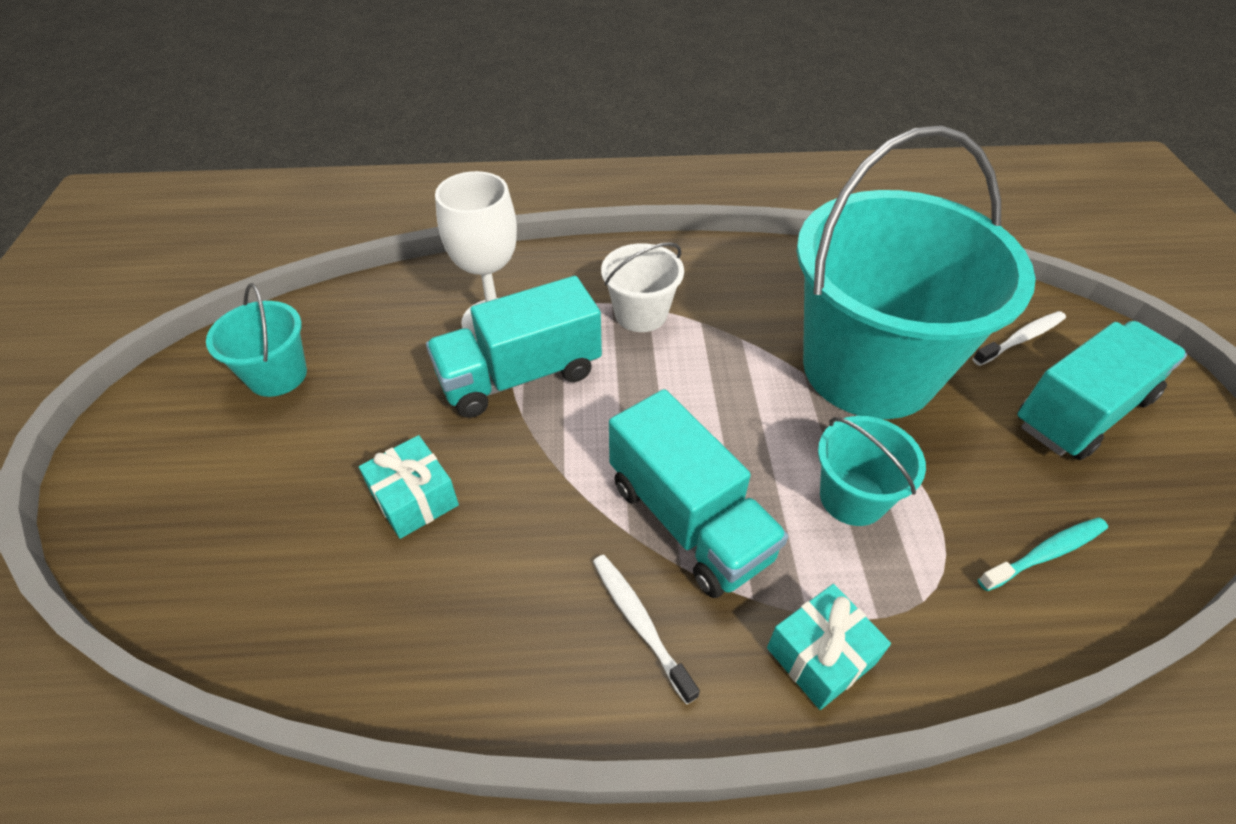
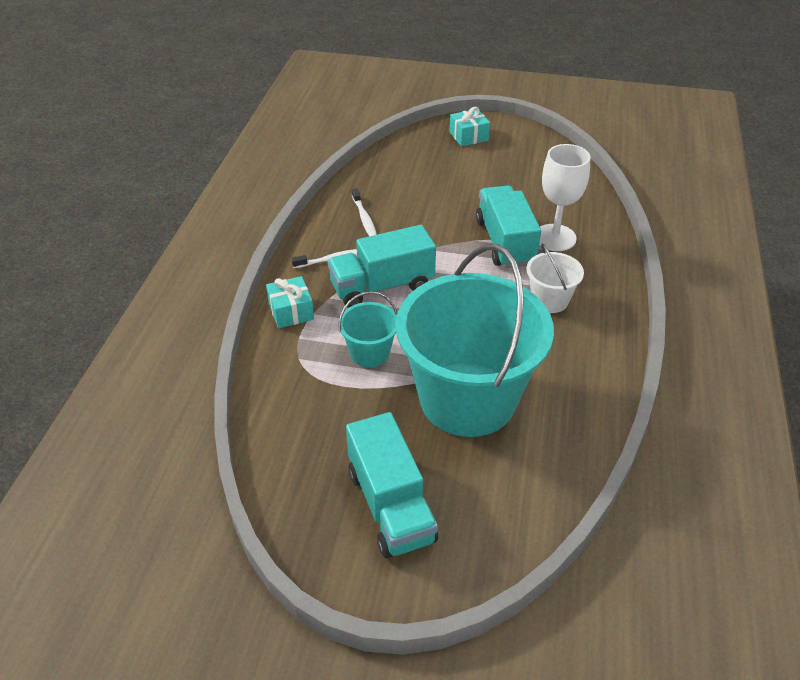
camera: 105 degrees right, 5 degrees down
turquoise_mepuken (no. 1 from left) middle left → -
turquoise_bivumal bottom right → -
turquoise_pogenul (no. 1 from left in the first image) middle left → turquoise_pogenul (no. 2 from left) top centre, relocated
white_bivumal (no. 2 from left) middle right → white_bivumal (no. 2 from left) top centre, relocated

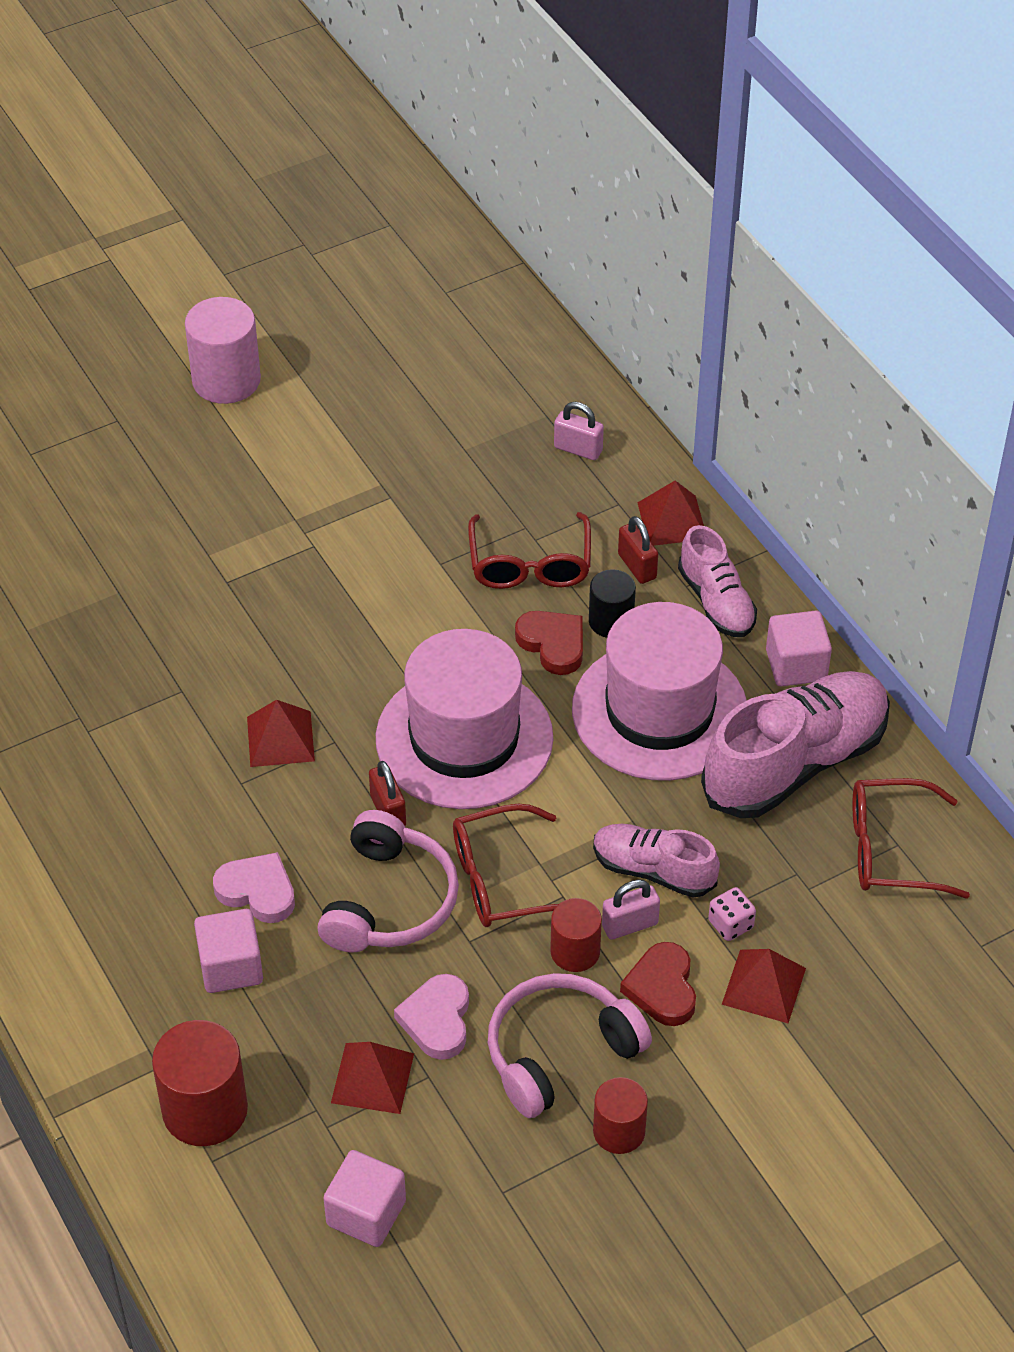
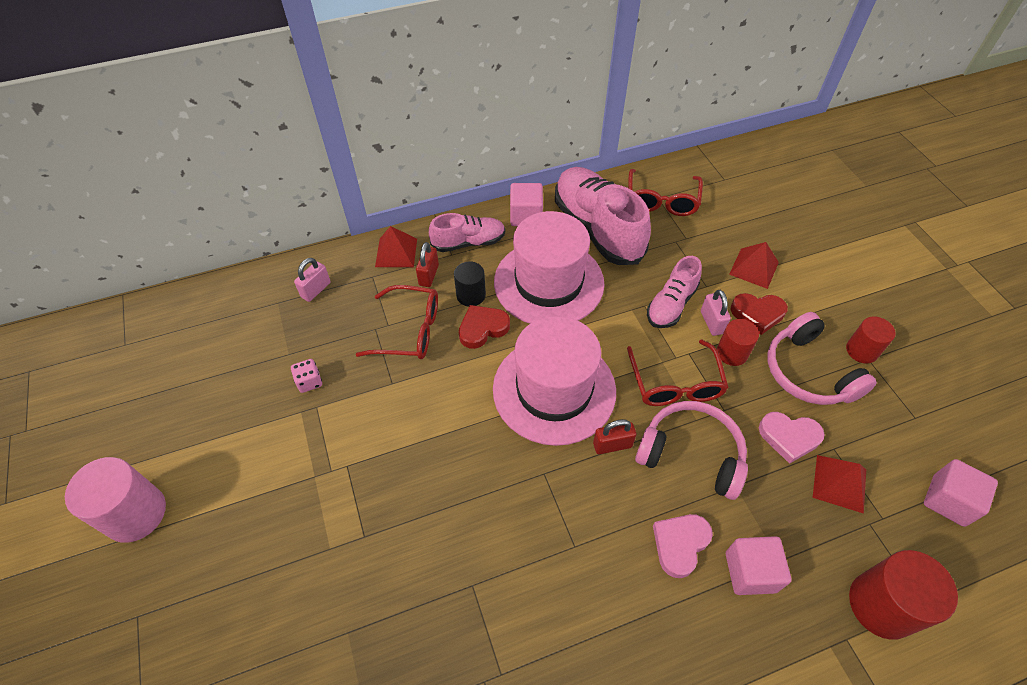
camera: 80 degrees left, 5 degrees up
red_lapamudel (no. 1 from left) middle left → -
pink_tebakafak bottom right → pink_tebakafak middle left, relocated
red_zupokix (no. 2 from left in the first image) centre → red_zupokix (no. 1 from left) centre, 60 degrees counterclockwise

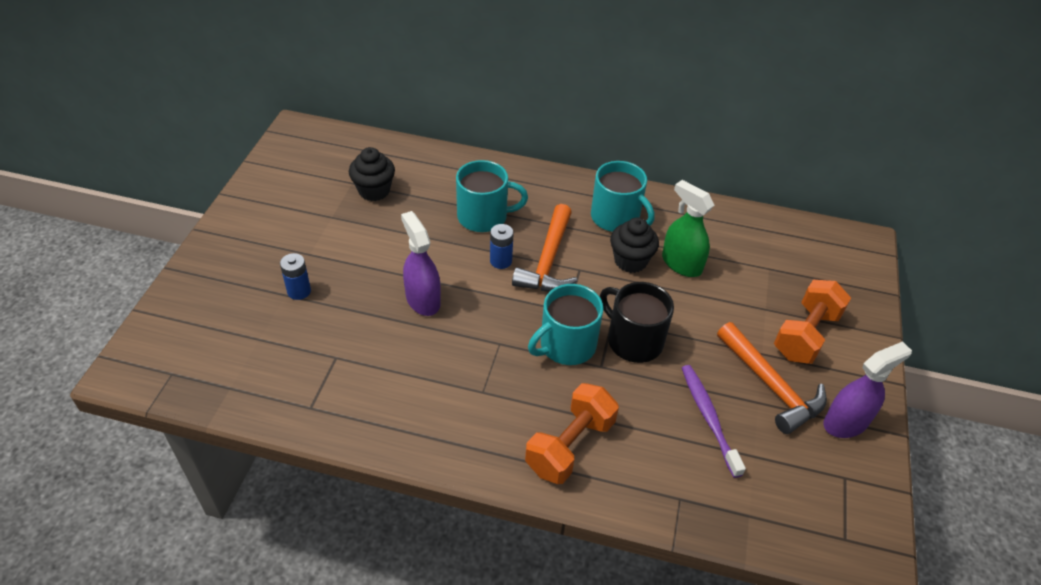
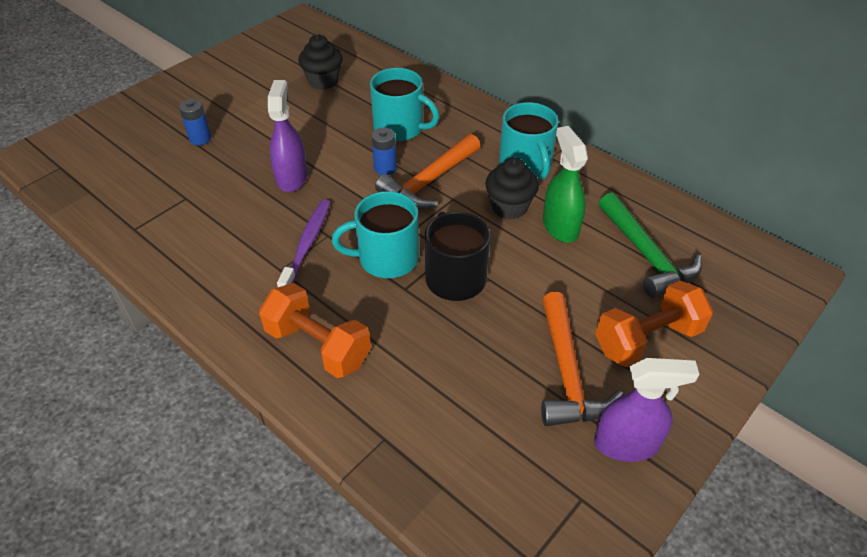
camera: 30 degrees right, 0 degrees up
- → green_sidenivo middle right
purple_bivumal bottom right → purple_bivumal centre, relocated
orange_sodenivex (no. 1 from left) bottom centre → orange_sodenivex (no. 1 from left) centre, 60 degrees clockwise

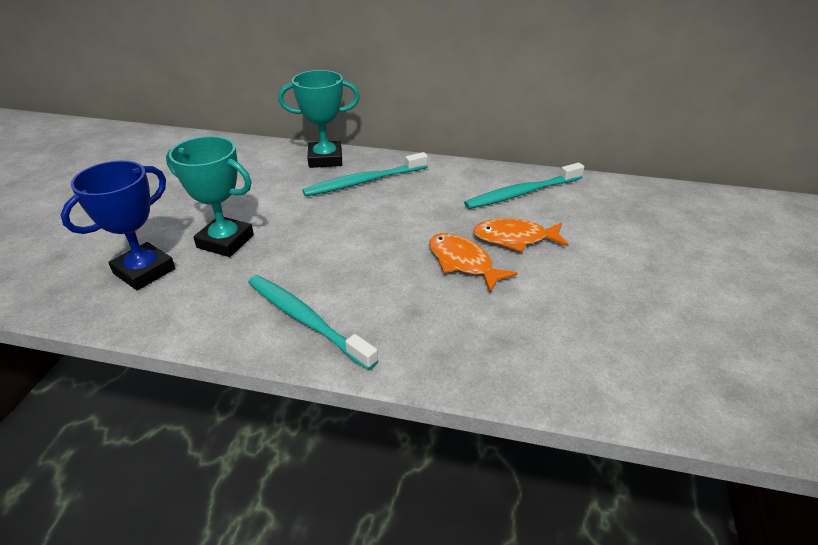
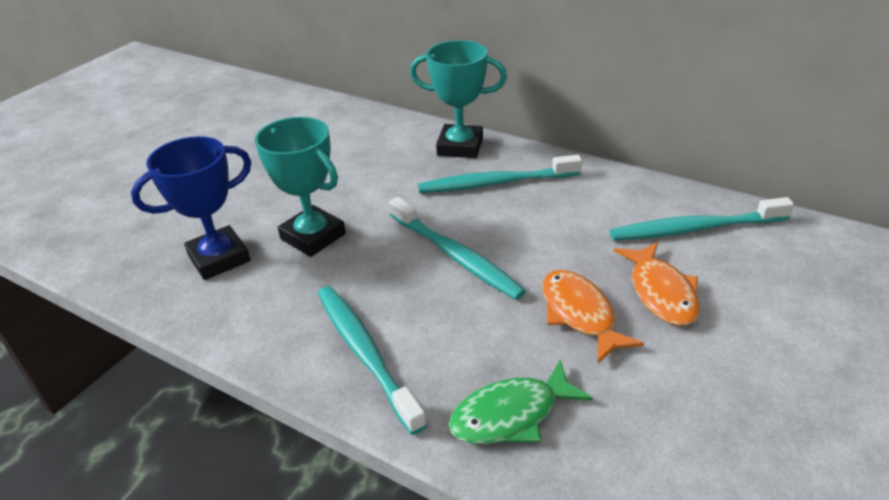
camera: 20 degrees right, 0 degrees up
- → turquoise_bivumal (no. 2 from left) centre
- → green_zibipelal bottom centre
orange_zibipelal (no. 2 from left) centre → orange_zibipelal (no. 2 from left) middle right, 120 degrees counterclockwise

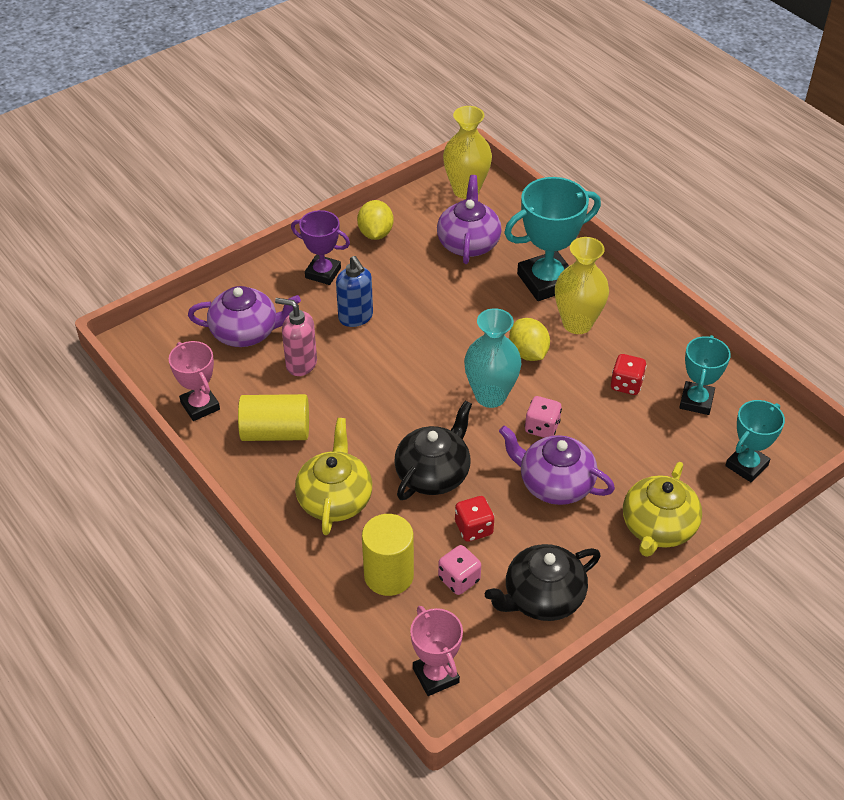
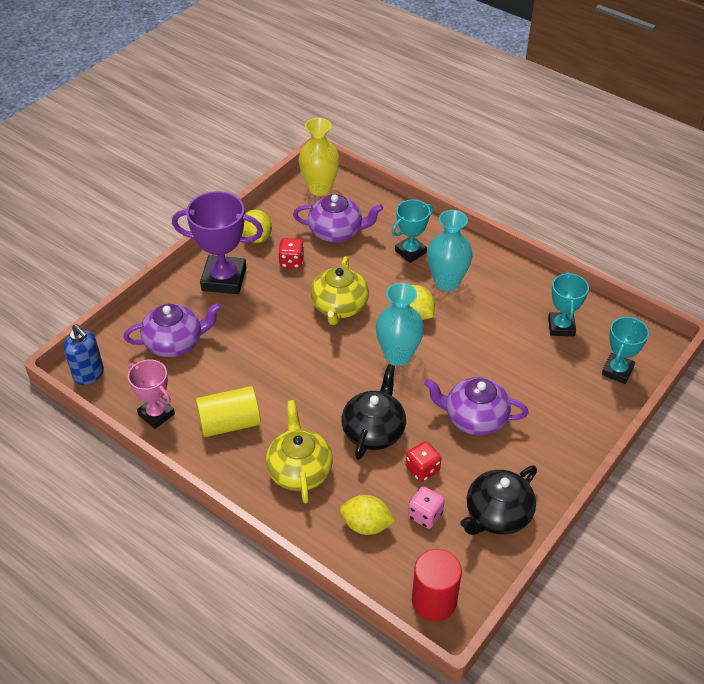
camera: 15 degrees left, 0 degrees up
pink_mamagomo centre → -
pink_tebakafak (no. 2 from left) centre → -
blue_mamagomo centre → blue_mamagomo middle left, relocated
red_tebakafak (no. 2 from left in the first image) middle right → red_tebakafak (no. 1 from left) centre, relocated
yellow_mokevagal (no. 2 from left) middle right → yellow_mokevagal (no. 2 from left) centre, relocated
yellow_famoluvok (no. 2 from left) bottom centre → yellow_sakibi (no. 2 from left) bottom centre
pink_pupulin (no. 2 from left) bottom centre → red_famoluvok bottom centre
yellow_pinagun (no. 2 from left) middle right → turquoise_pinagun (no. 2 from left) centre
purple_mokevagal (no. 2 from left) top centre, 105 degrees clockwise
purple_pupulin top centre → purple_pupulin middle left, x1.63
turquoise_pupulin (no. 1 from left) top centre → turquoise_pupulin (no. 1 from left) centre, x0.61

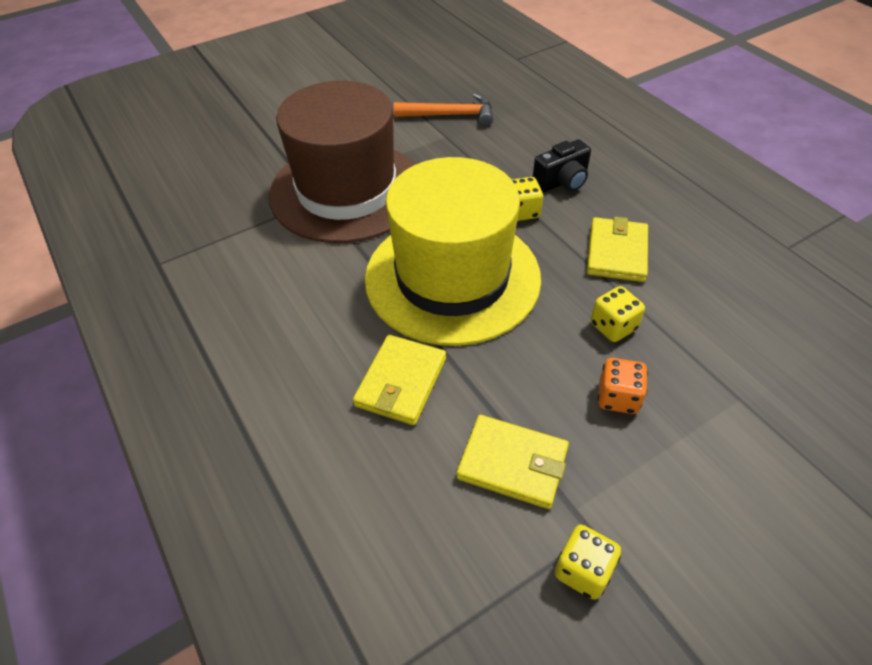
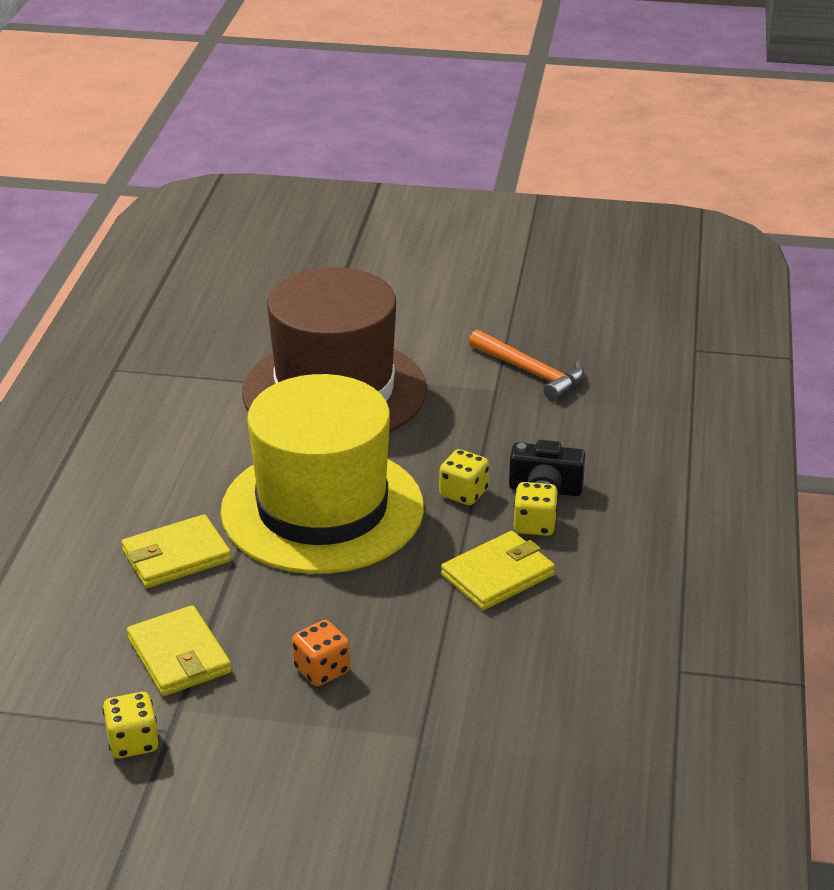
camera: 40 degrees right, 15 degrees down
yellow_tebakafak (no. 3 from left) middle right → yellow_tebakafak (no. 3 from left) centre, relocated

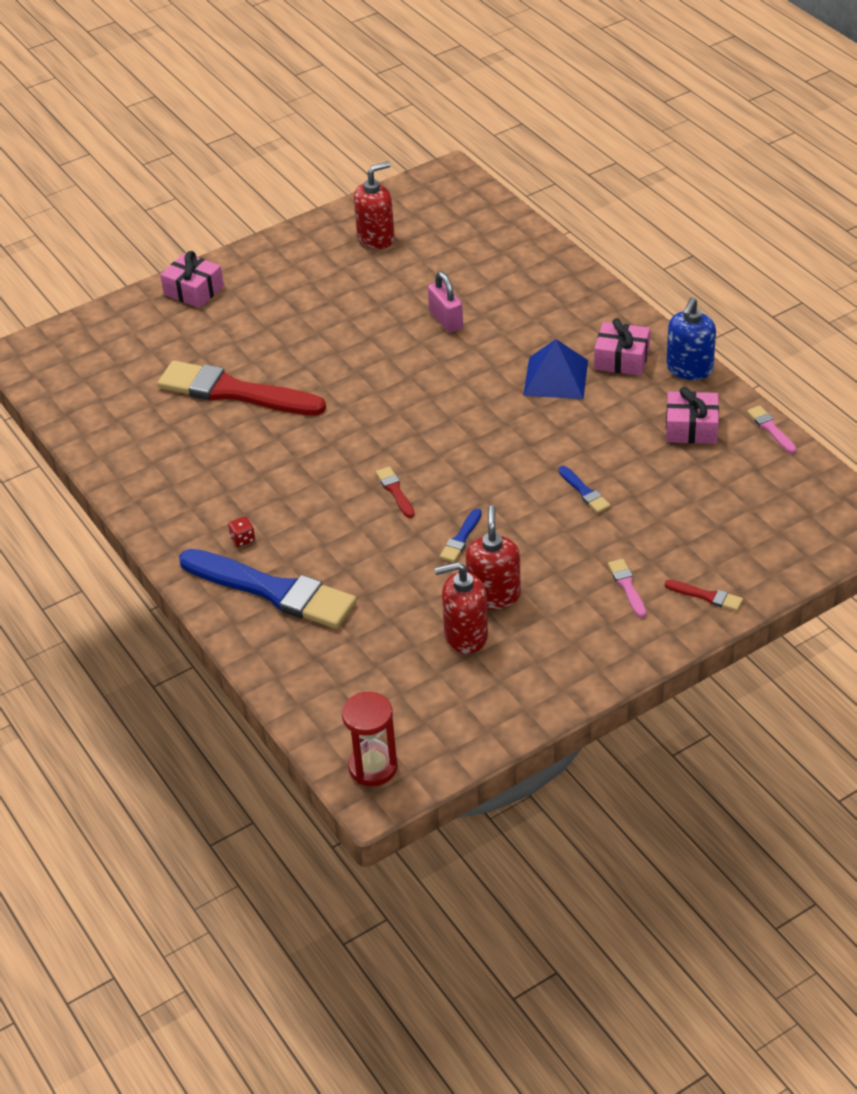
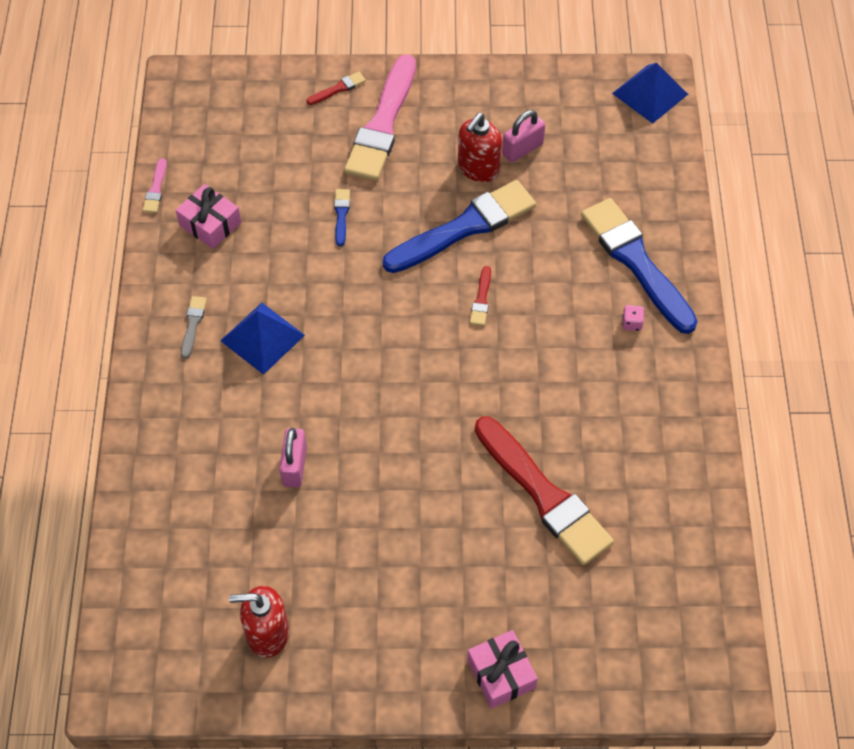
camera: 150 degrees left, 15 degrees up
blue_mamagomo top right → -
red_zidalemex bottom centre → blue_lapamudel (no. 2 from left) top right
red_mamagomo (no. 2 from left) centre → pink_zupokix (no. 2 from left) top centre
pink_pogenul (no. 2 from left) top right → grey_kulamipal middle left
red_tebakafak middle left → pink_tebakafak middle right
red_kulamipal (no. 3 from left in the first image) middle right → red_kulamipal (no. 1 from left) top centre, 90 degrees clockwise
blue_kulamipal (no. 2 from left) centre → blue_kulamipal (no. 2 from left) top centre, x2.47
pink_kulamipal (no. 1 from left in the first image) middle right → pink_kulamipal (no. 2 from left) top centre, x2.47

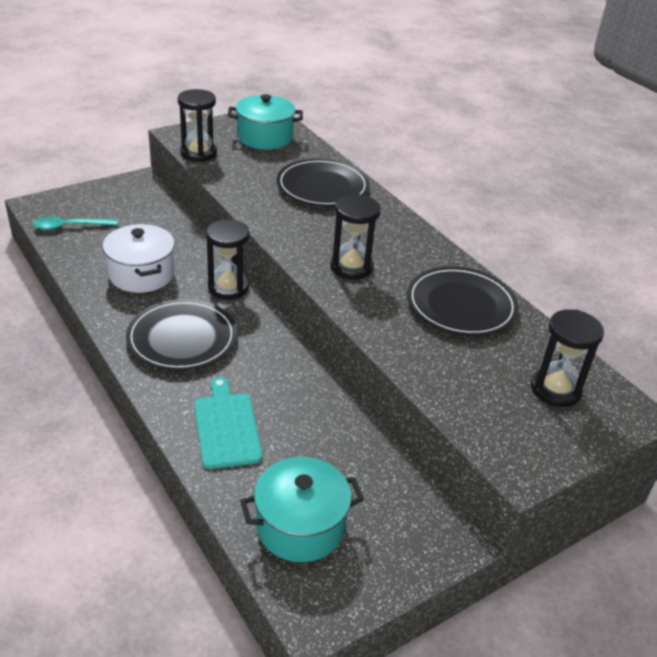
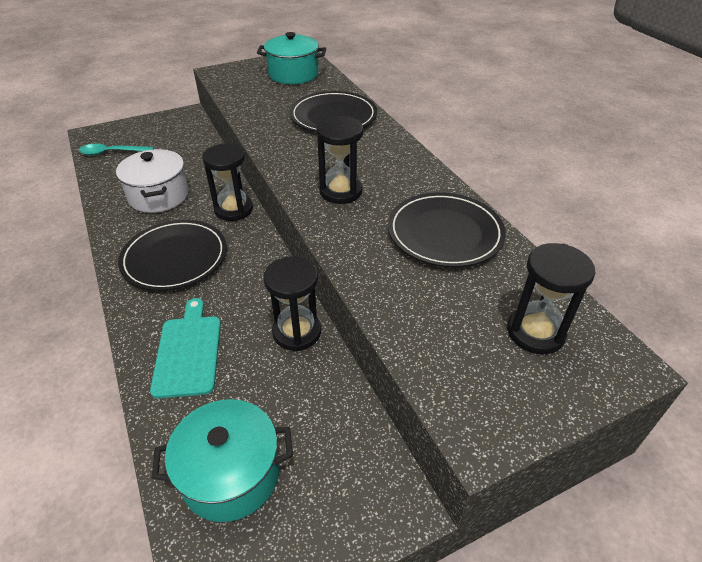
camera: 10 degrees right, 5 degrees up
black_zidalemex (no. 1 from left in the first image) top left → black_zidalemex (no. 2 from left) centre, relocated

